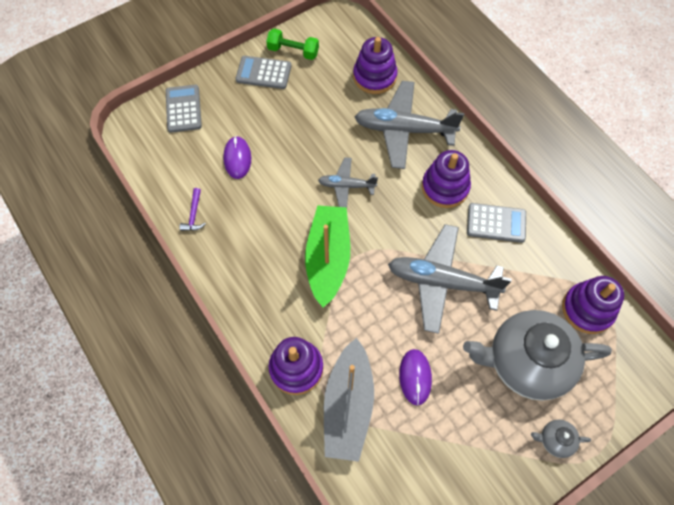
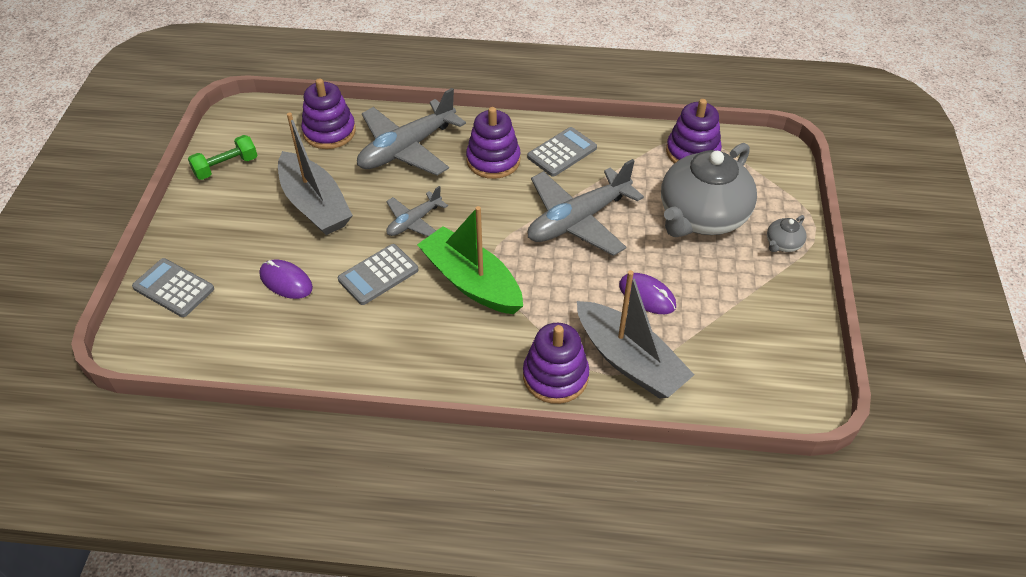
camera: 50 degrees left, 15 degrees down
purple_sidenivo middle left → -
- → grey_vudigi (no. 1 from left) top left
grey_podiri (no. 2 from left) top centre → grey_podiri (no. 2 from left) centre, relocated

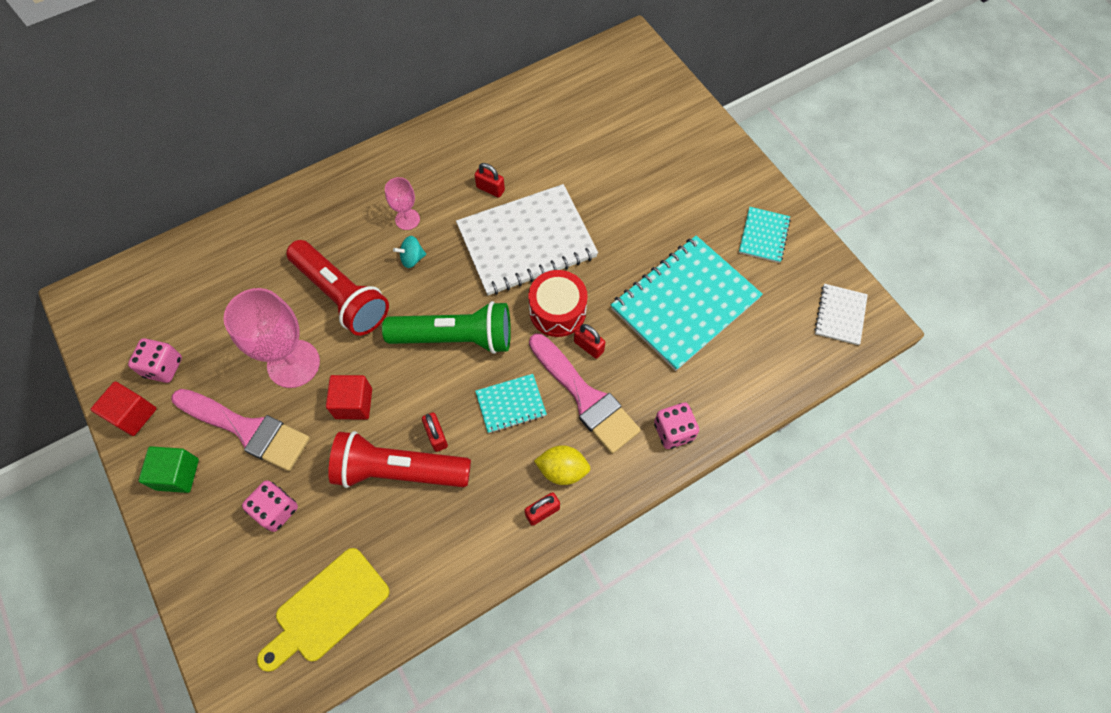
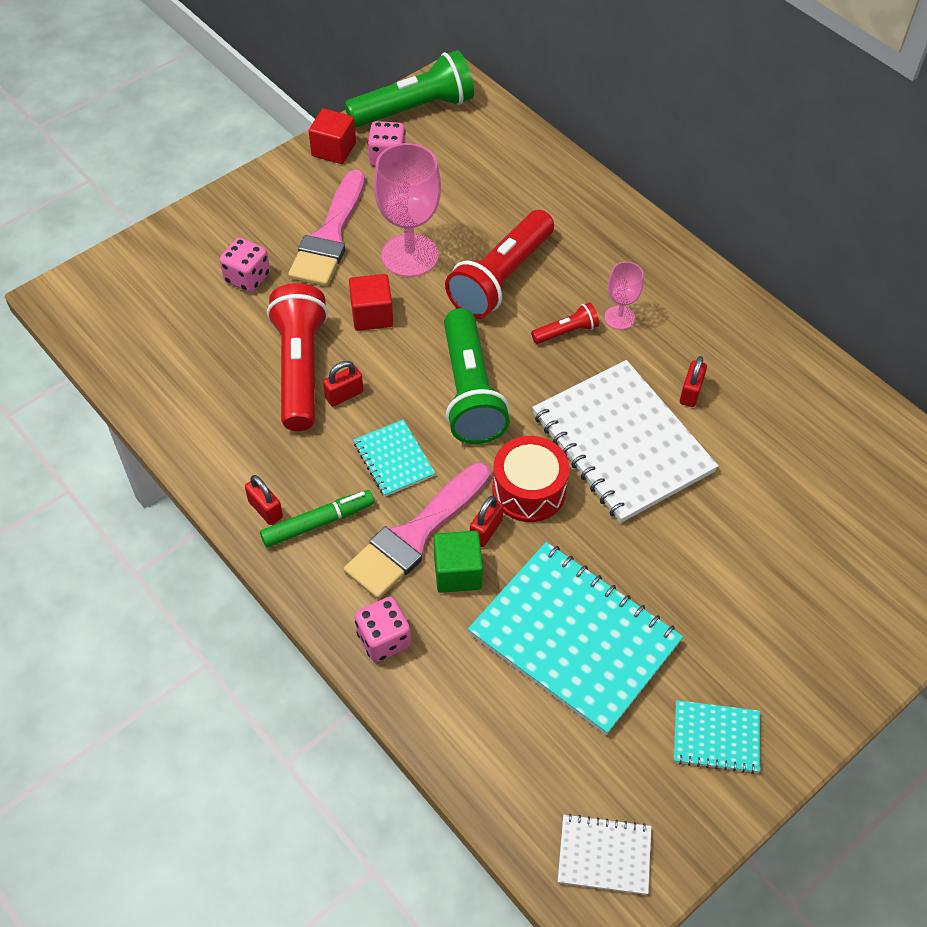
camera: 80 degrees right, 10 degrees down
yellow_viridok bottom left → -
- → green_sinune (no. 1 from left) top centre
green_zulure middle left → green_zulure centre, relocated
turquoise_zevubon centre → red_sinune (no. 3 from left) centre
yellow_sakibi centre → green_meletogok centre

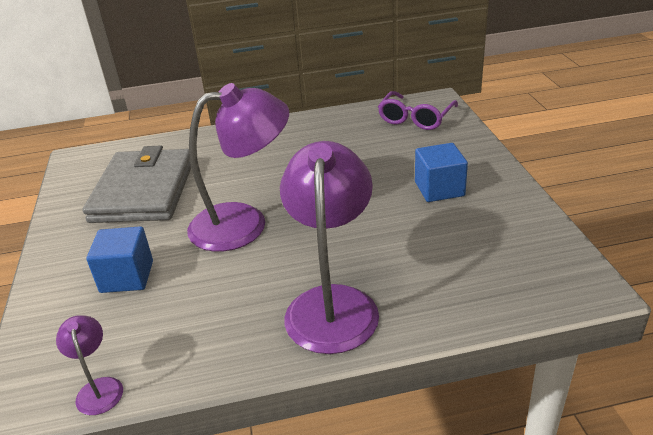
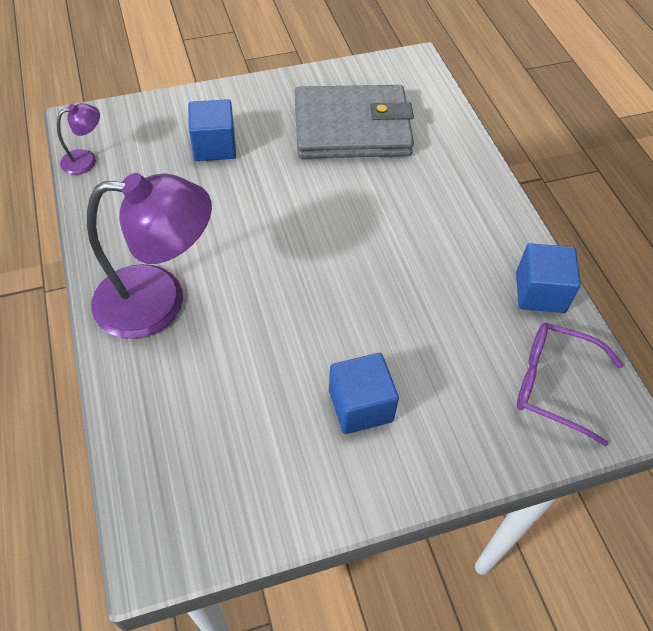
camera: 80 degrees right, 20 degrees up
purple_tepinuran (no. 2 from left) centre → -
- → blue_zulure (no. 3 from left) middle right

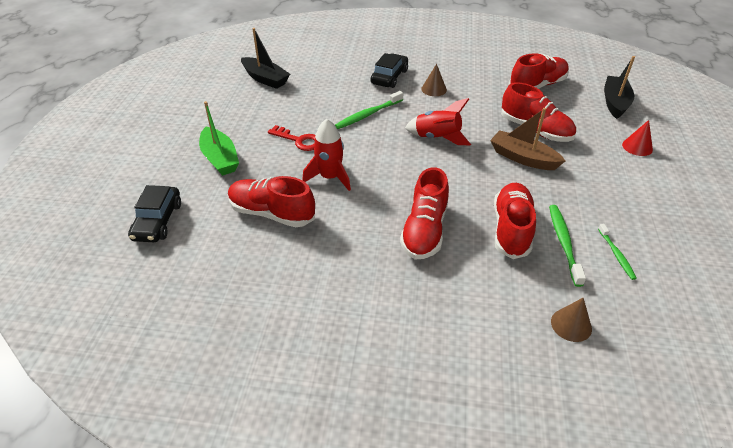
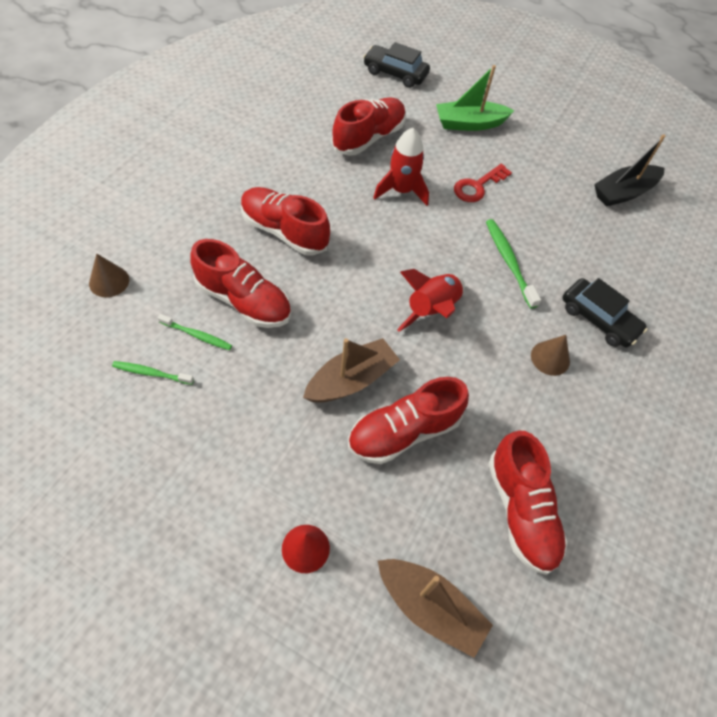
camera: 105 degrees right, 15 degrees up
black_vudigi (no. 2 from left) top right → brown_vudigi (no. 2 from left) bottom centre
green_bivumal (no. 2 from left) middle right → green_bivumal (no. 2 from left) middle left, x0.64

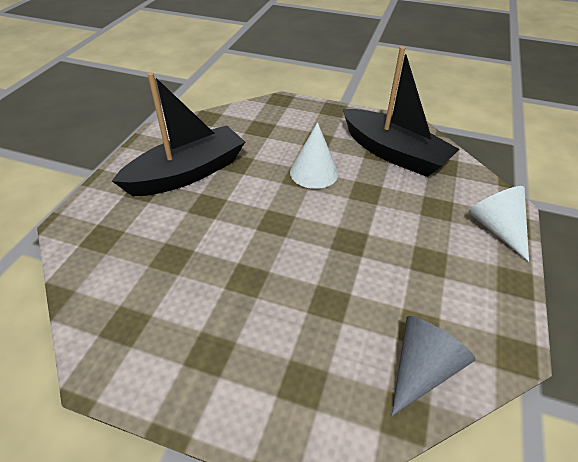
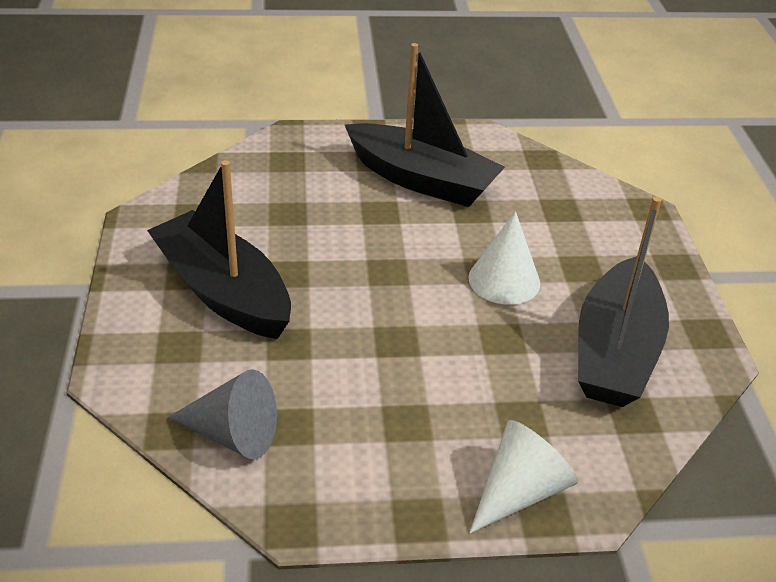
camera: 65 degrees right, 5 degrees down
- → black_vudigi (no. 1 from left) middle left

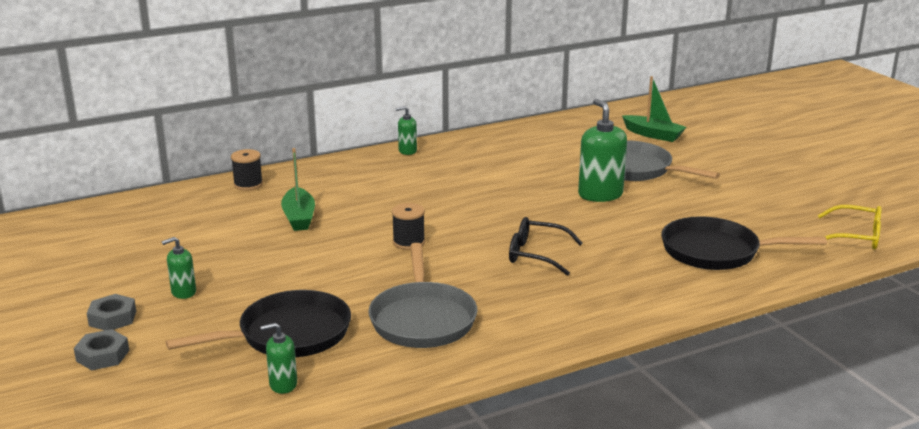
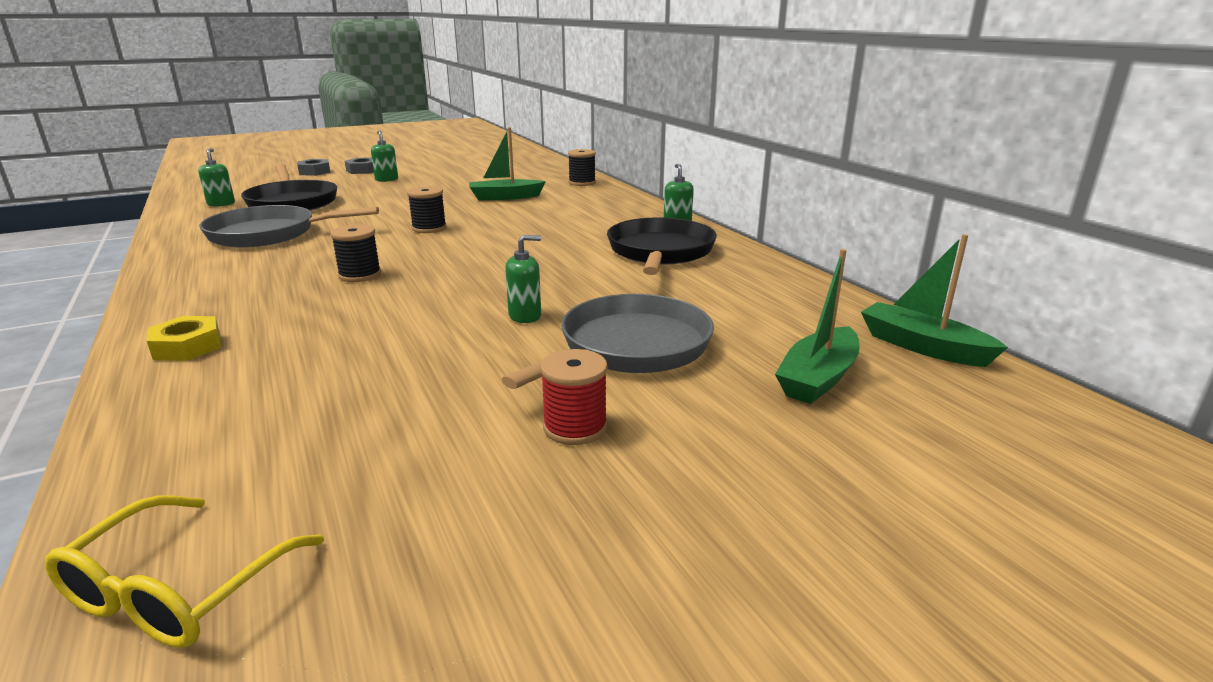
camera: 90 degrees right, 0 degrees up
- → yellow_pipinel middle left
- → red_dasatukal centre
- → green_vudigi (no. 3 from left) middle right
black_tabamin (no. 2 from left) middle right → black_tabamin (no. 2 from left) centre, relocated
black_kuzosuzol centre → black_dasatukal (no. 1 from left) middle left
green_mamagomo (no. 4 from left in the first image) centre → green_mamagomo (no. 3 from left) centre, x0.54

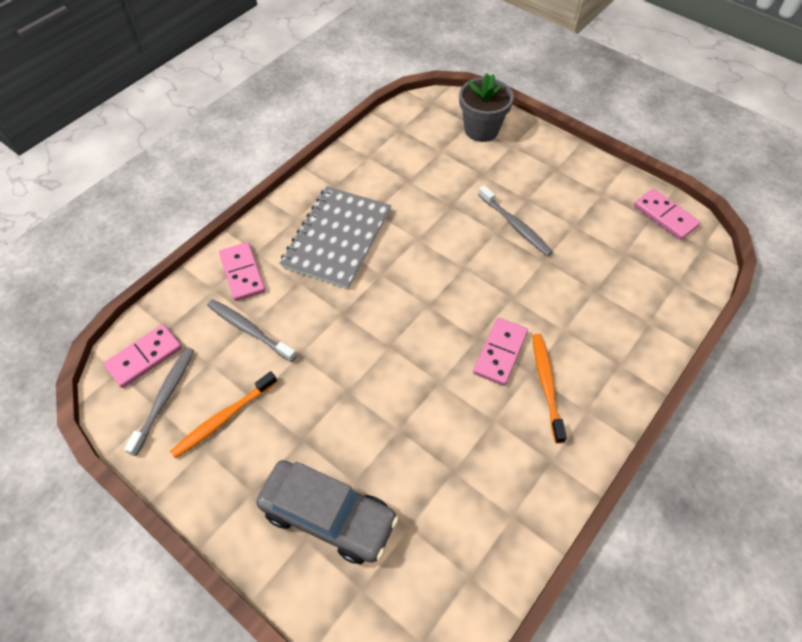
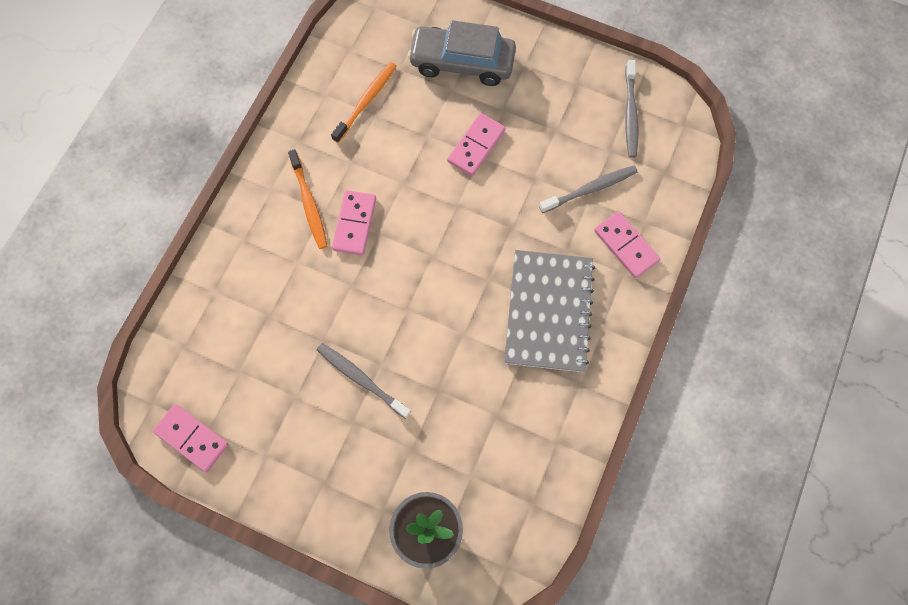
camera: 165 degrees right, 15 degrees up
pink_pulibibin (no. 1 from left in the first image) middle left → pink_pulibibin (no. 3 from left) top centre, relocated
orange_bivumal (no. 1 from left in the first image) middle left → orange_bivumal (no. 2 from left) top centre, relocated
grey_bivumal (no. 2 from left) middle left → grey_bivumal (no. 2 from left) top centre, 45 degrees counterclockwise

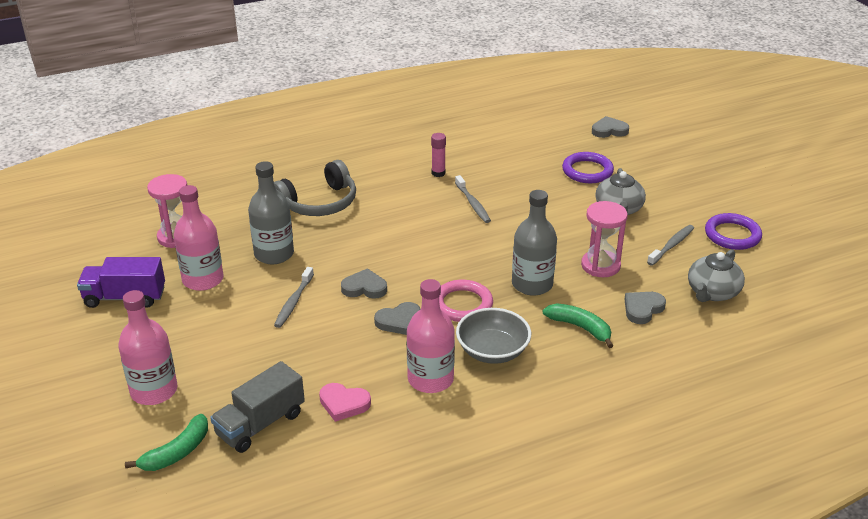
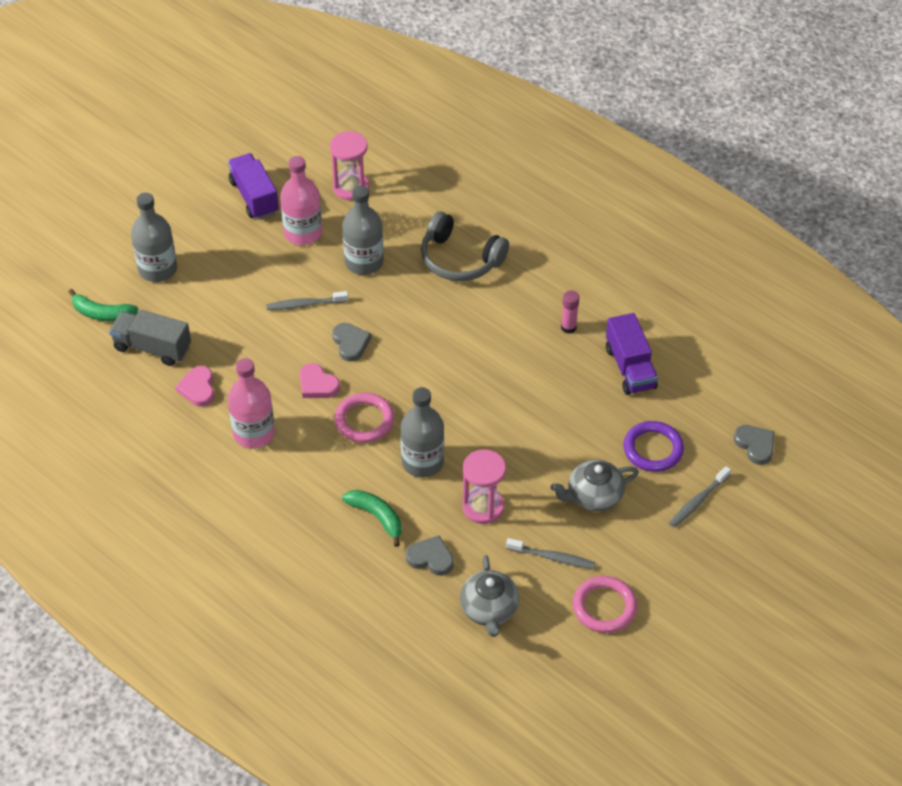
camera: 65 degrees right, 15 degrees up
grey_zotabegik centre → -
- → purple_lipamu (no. 2 from left) middle right
grey_bivumal (no. 2 from left in the first image) centre → grey_bivumal (no. 3 from left) middle right, relocated
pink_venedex (no. 1 from left) bottom left → grey_venedex (no. 1 from left) top left
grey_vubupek (no. 2 from left) centre → pink_vubupek (no. 2 from left) centre
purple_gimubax (no. 2 from left) middle right → pink_gimubax (no. 2 from left) bottom right
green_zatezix (no. 2 from left) centre, 60 degrees counterclockwise
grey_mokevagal (no. 2 from left in the first image) middle right → grey_mokevagal (no. 1 from left) bottom centre, 105 degrees counterclockwise

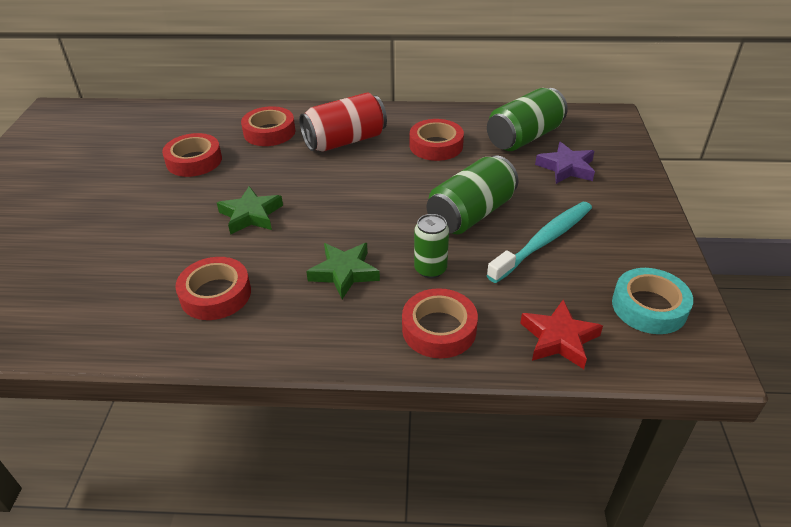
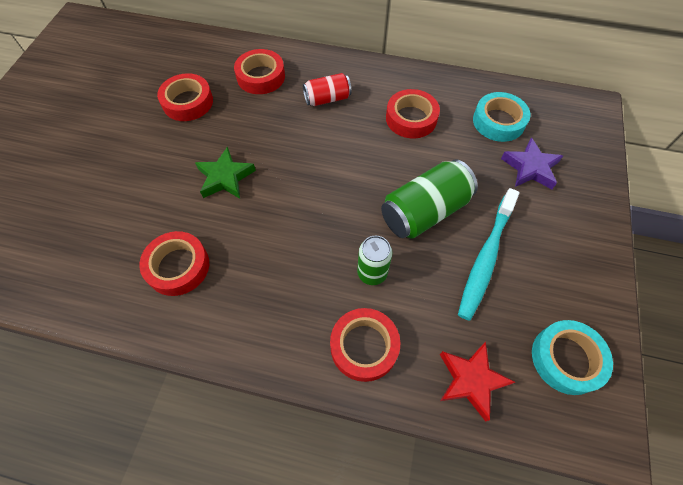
camera: 10 degrees right, 20 degrees up
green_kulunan (no. 2 from left) centre → -
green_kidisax (no. 3 from left) top centre → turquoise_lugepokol (no. 1 from left) top right
turquoise_bivumal middle right, 150 degrees clockwise
red_kidisax top centre, x0.60

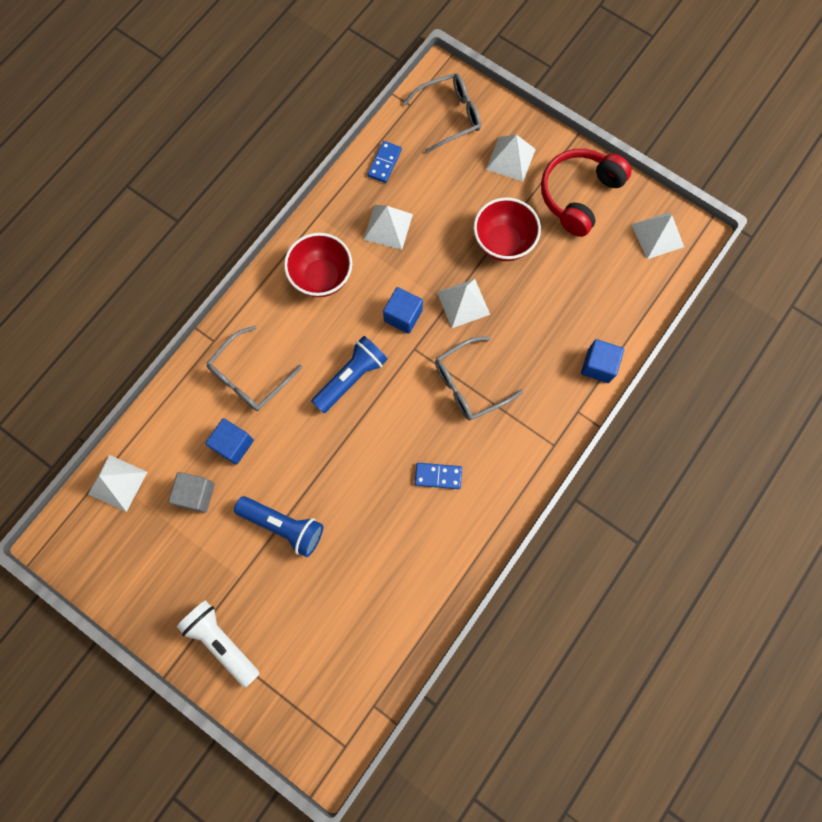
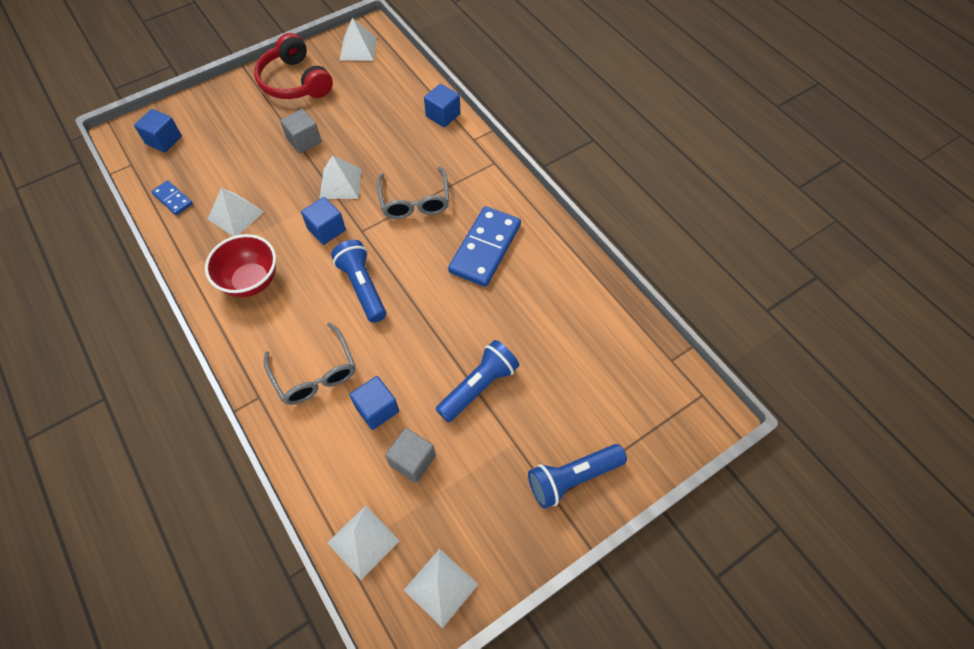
camera: 70 degrees left, 15 degrees down
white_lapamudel (no. 4 from left in the first image) top centre → white_lapamudel (no. 5 from left) bottom centre, relocated
grey_kuzosuzol (no. 2 from left) top centre → blue_zulure (no. 1 from left) top left
red_zotabegik (no. 2 from left) top centre → grey_zulure (no. 1 from left) top left
white_sinune bottom left → blue_sinune (no. 3 from left) bottom centre
blue_pulibibin (no. 2 from left) centre, x1.97

